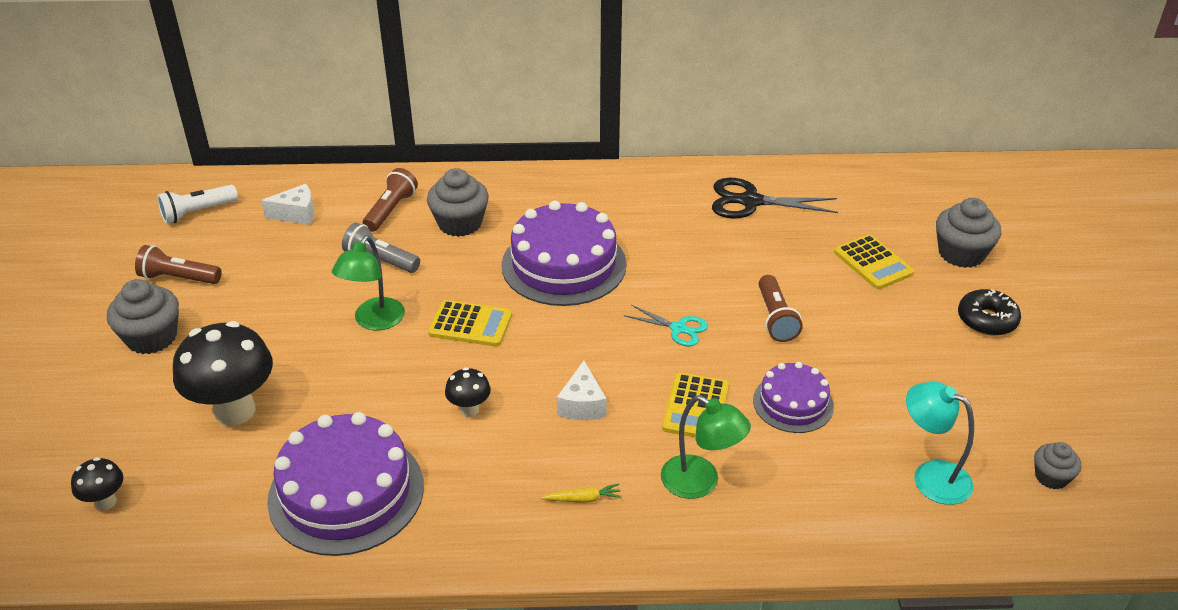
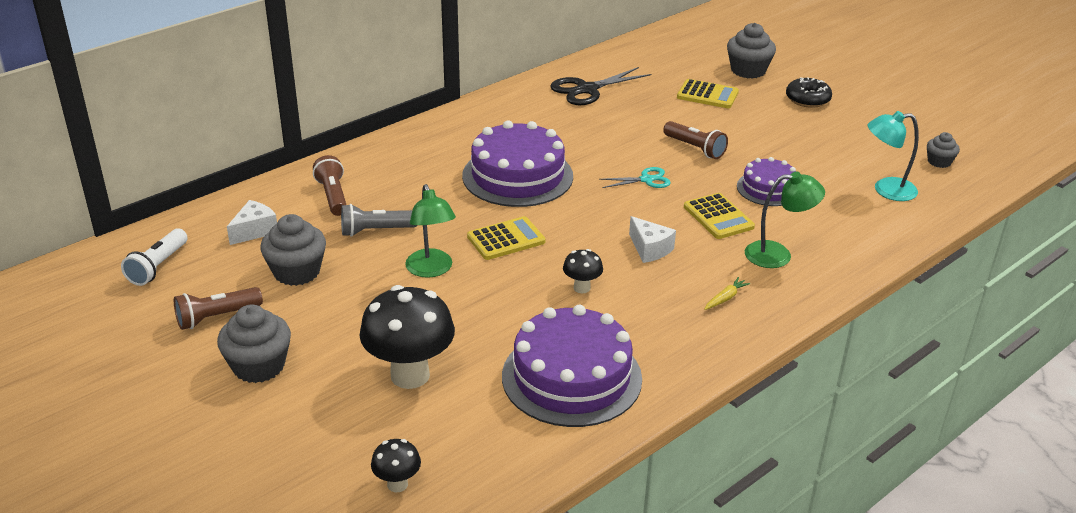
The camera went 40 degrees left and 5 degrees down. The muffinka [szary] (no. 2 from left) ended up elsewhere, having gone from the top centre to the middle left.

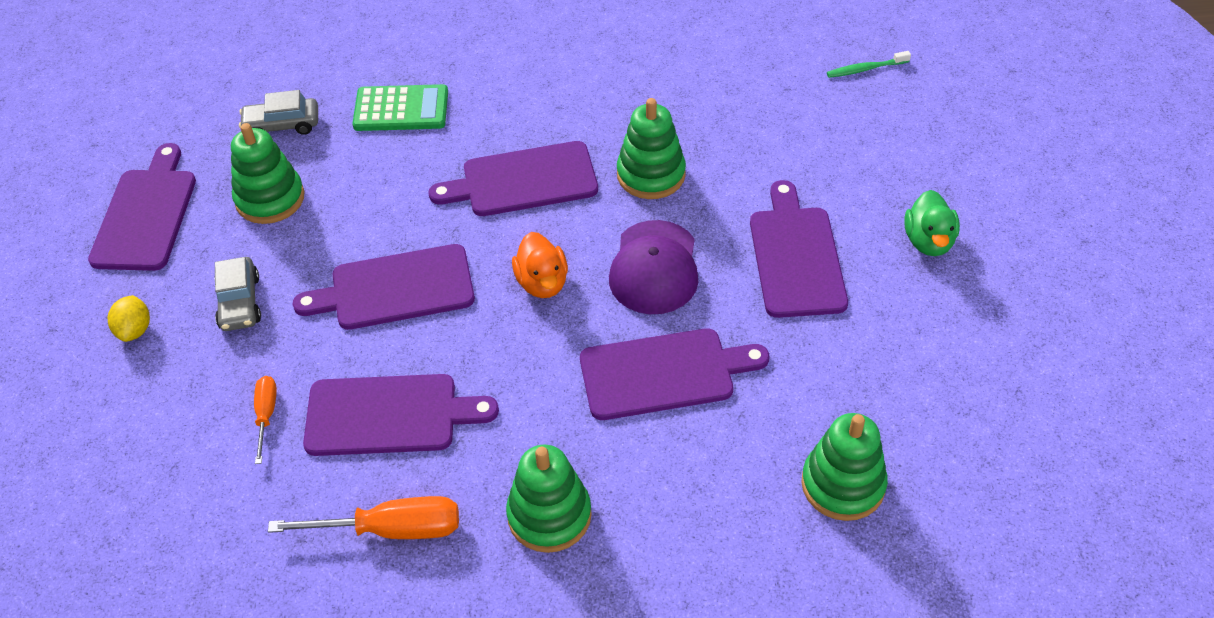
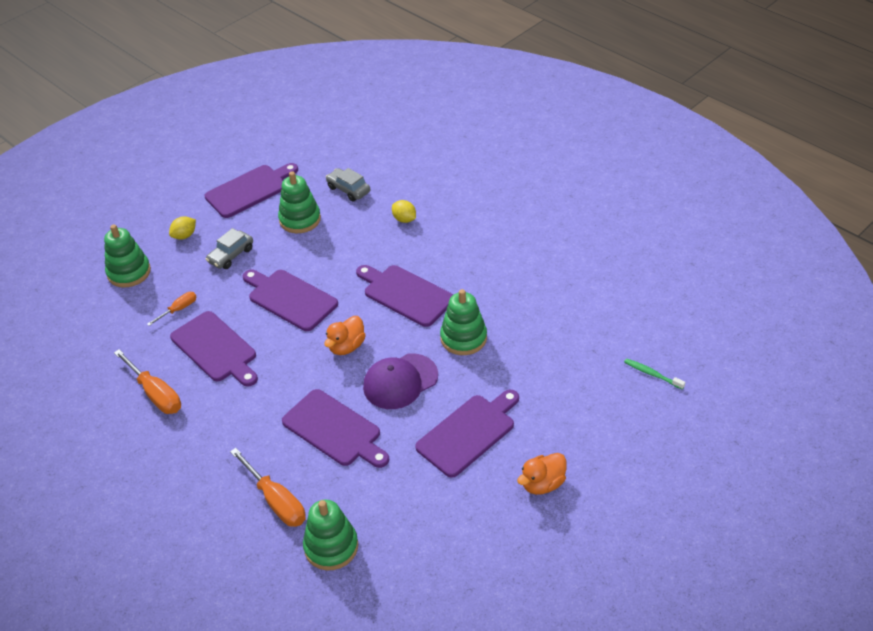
The camera went 50 degrees right and 5 degrees down. The zabawka nakładanka [zielony] (no. 2 from left in the first image) ended up elsewhere, having gone from the bottom centre to the middle left. The second view gained the śrubokręt [pomarańczowy] (no. 3 from left) at the bottom left. Where the kalkulator [zielony] stood at the top left, the cytryna [żółty] (no. 2 from left) came to stand at the centre. What was the kaczka [zielony] at the middle right turned into the kaczka [pomarańczowy] (no. 2 from left) at the bottom centre.

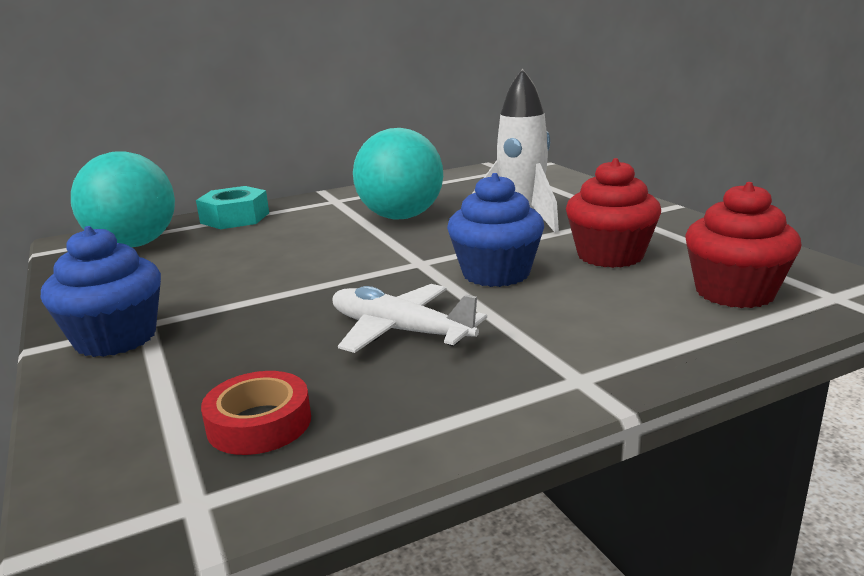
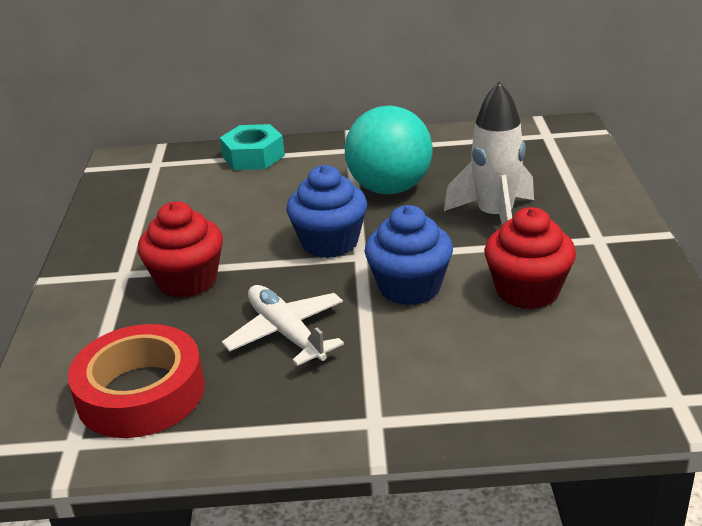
The camera went 25 degrees right and 10 degrees up. The size of the taśma klejąca [czerwony] at the bottom left changed by a factor of 1.74. The muffinka [czerwony] (no. 2 from left in the first image) ended up elsewhere, having gone from the middle right to the middle left. The muffinka [niebieski] (no. 1 from left) ended up elsewhere, having gone from the middle left to the centre. The second view lost the piłka [turkusowy] (no. 1 from left) at the middle left.

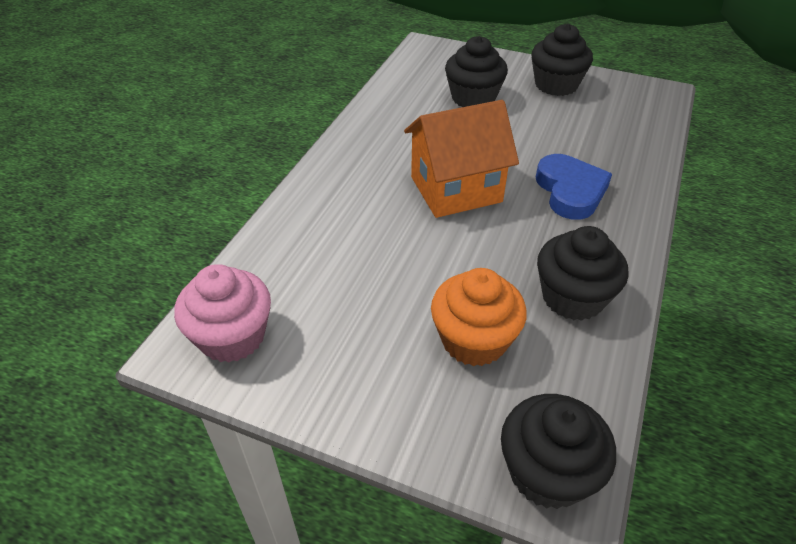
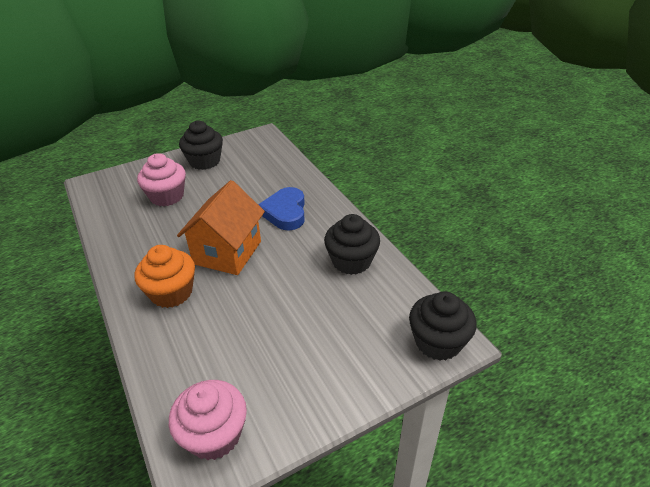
The camera went 50 degrees left and 5 degrees down. The muffinka [pomarańczowy] ended up elsewhere, having gone from the centre to the middle left. What was the muffinka [czarny] (no. 1 from left) at the top centre turned into the muffinka [różowy] (no. 1 from left) at the middle left. The serce [niebieski] at the middle right ended up facing another way, 120 degrees counterclockwise from before.

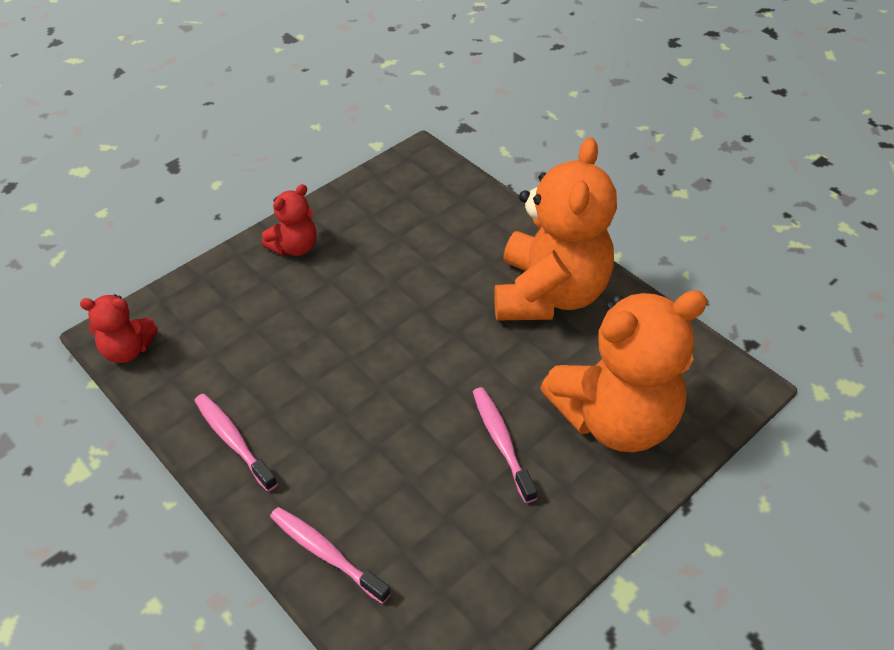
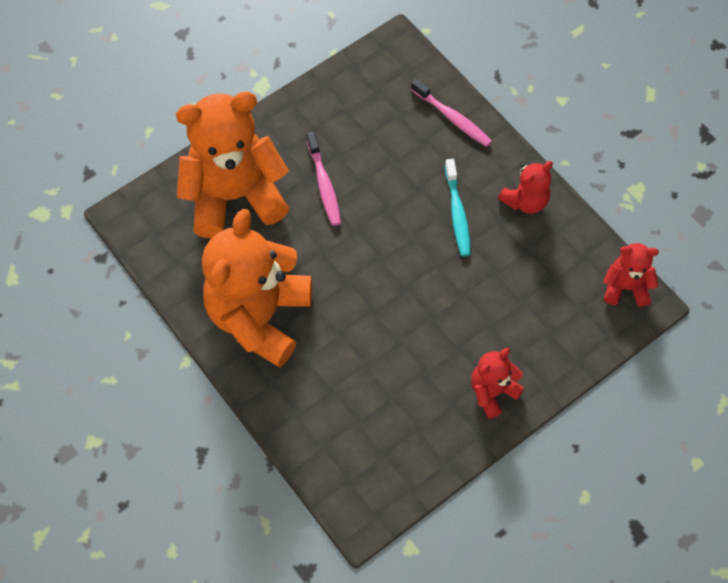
The camera went 175 degrees left and 15 degrees up. The second view gained the szczoteczka do zębów [turkusowy] at the centre. Where the szczoteczka do zębów [różowy] (no. 1 from left) stood at the bottom left, the miś [czerwony] (no. 2 from left) came to stand at the top right.

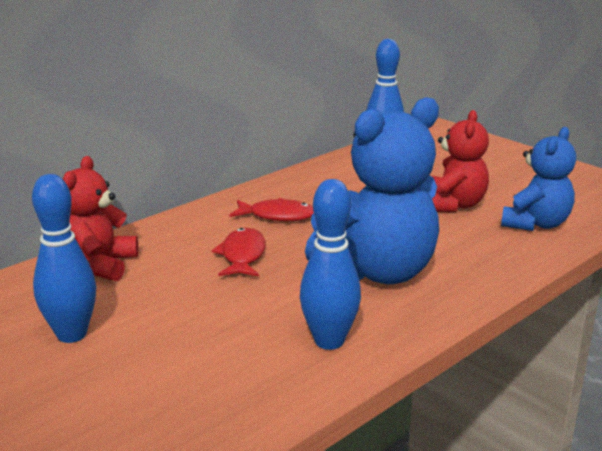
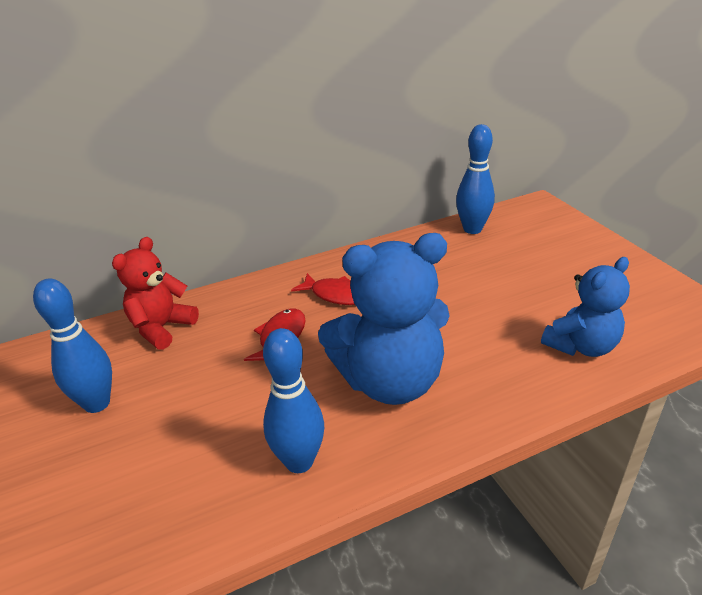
The camera went 20 degrees right and 10 degrees up. The second view lost the miś [czerwony] (no. 2 from left) at the middle right.

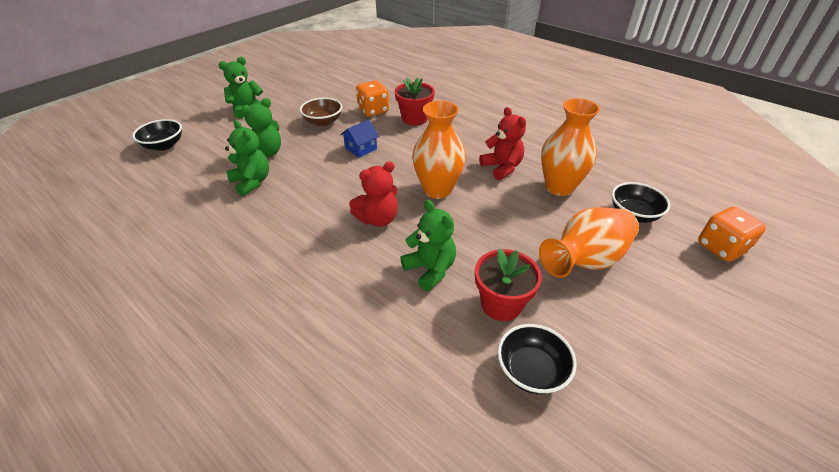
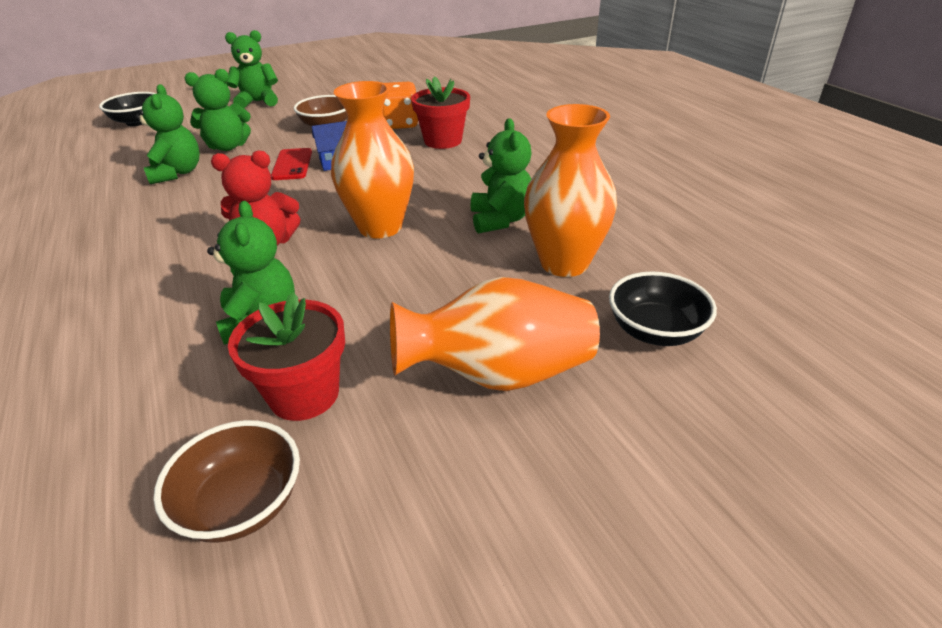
The camera went 25 degrees right and 5 degrees down. What was the miska [czarny] (no. 2 from left) at the bottom centre turned into the miska [brązowy] (no. 1 from left) at the bottom left. The second view gained the telefon [czerwony] at the top left. What was the miś [czerwony] (no. 2 from left) at the top centre turned into the miś [zielony] (no. 5 from left) at the top centre. The second view lost the kostka do gry [pomarańczowy] (no. 2 from left) at the middle right.

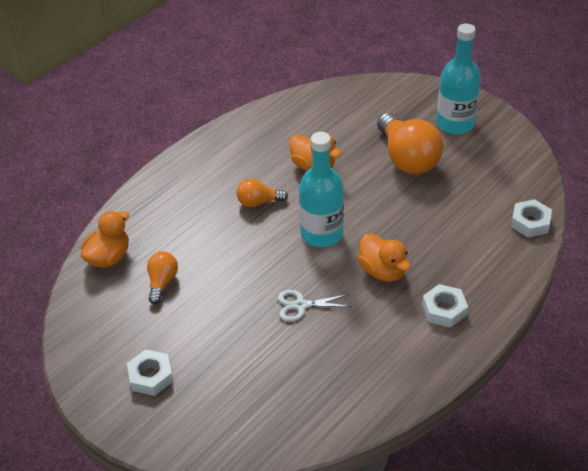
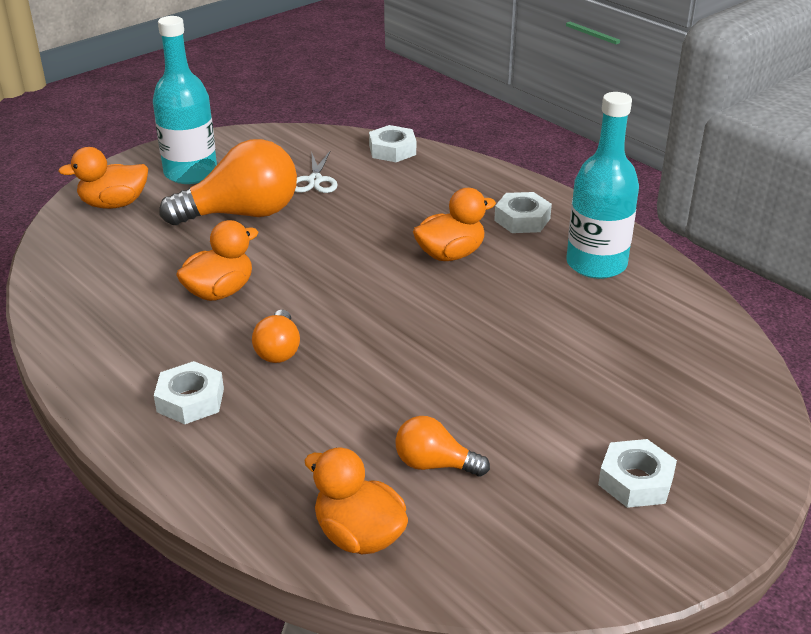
The camera went 85 degrees left and 10 degrees down. The second view gained the kaczka [pomarańczowy] (no. 1 from left) at the top left. The second view gained the nakrętka [biały] (no. 1 from left) at the middle left. The nożyczki [biały] ended up elsewhere, having gone from the centre to the top centre. The butelka [turkusowy] (no. 1 from left in the first image) ended up elsewhere, having gone from the centre to the top right.

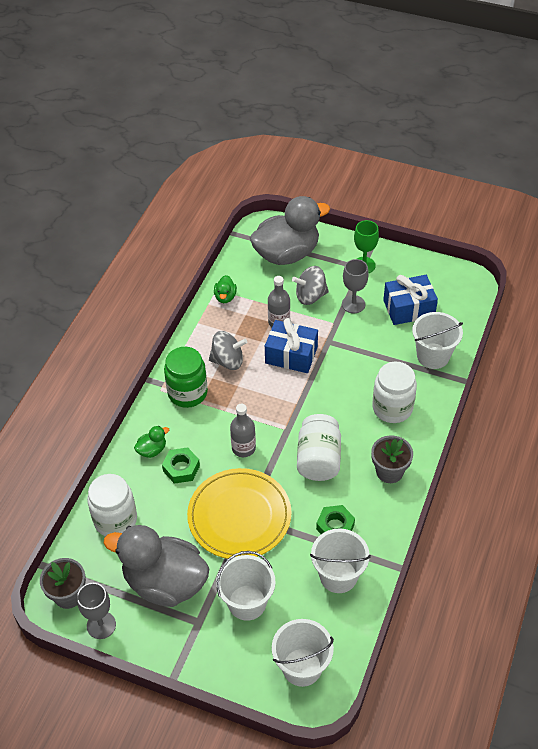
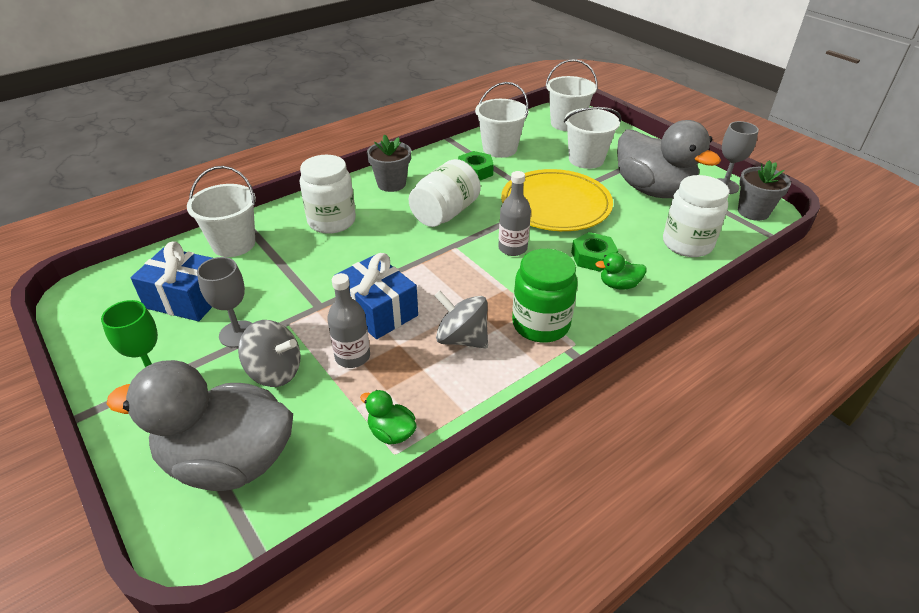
The camera went 150 degrees left and 10 degrees down. The kaczka [zielony] (no. 2 from left in the first image) at the centre ended up facing another way, 90 degrees counterclockwise from before.

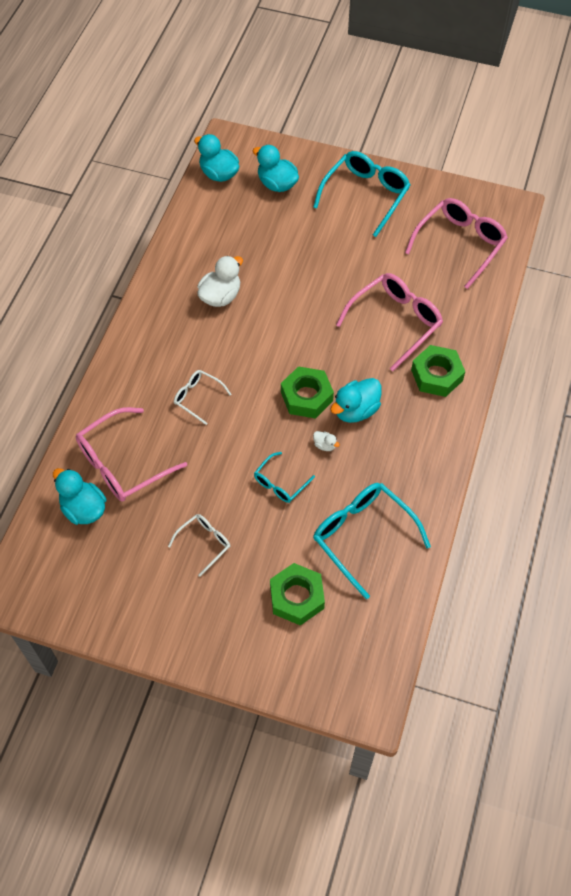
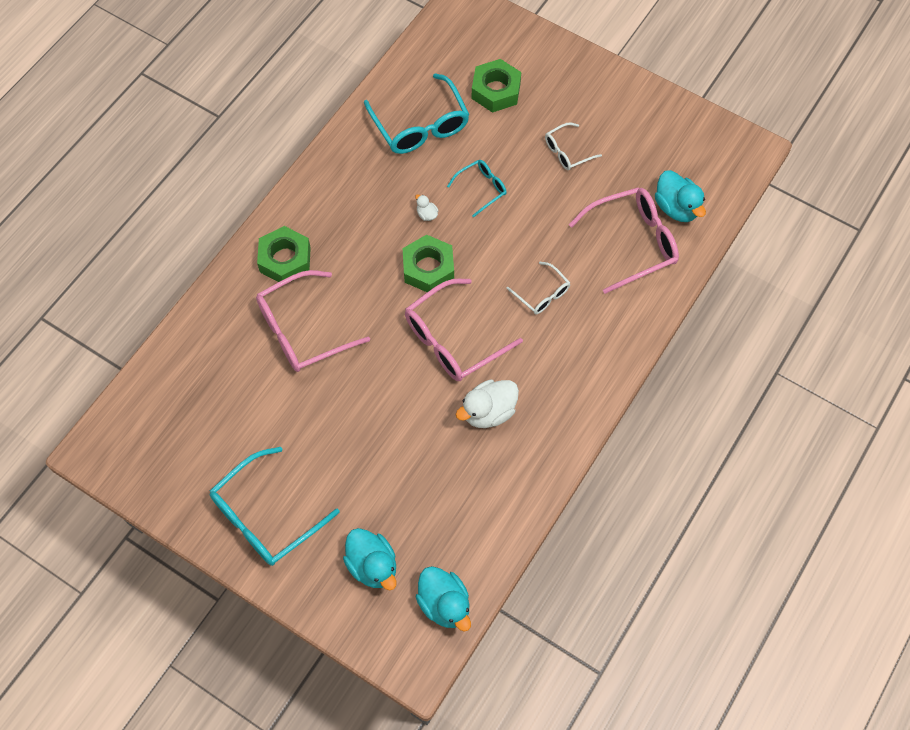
The camera went 165 degrees left and 5 degrees up. The okulary [różowy] (no. 3 from left in the first image) ended up elsewhere, having gone from the top right to the centre. The second view lost the kaczka [turkusowy] (no. 4 from left) at the centre.

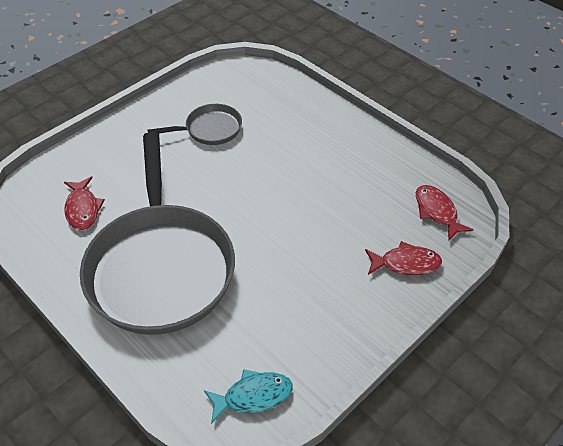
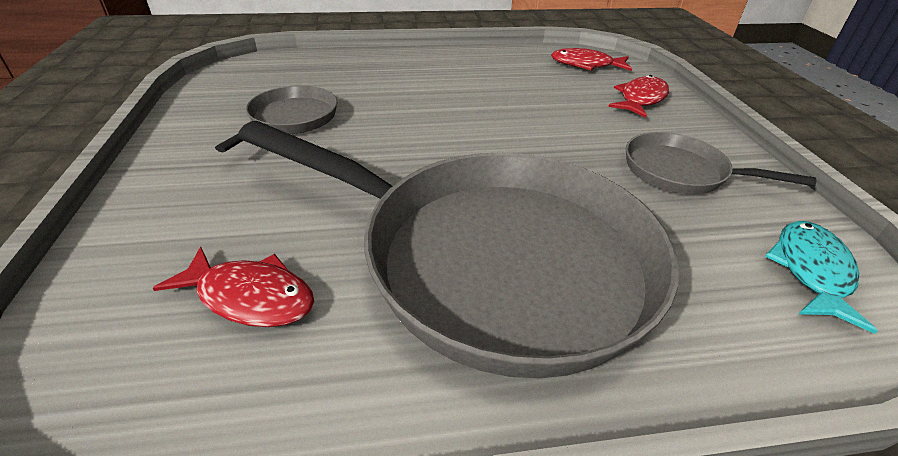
The camera went 55 degrees left and 10 degrees down. The second view gained the patelnia [szary] (no. 3 from left) at the middle right.

